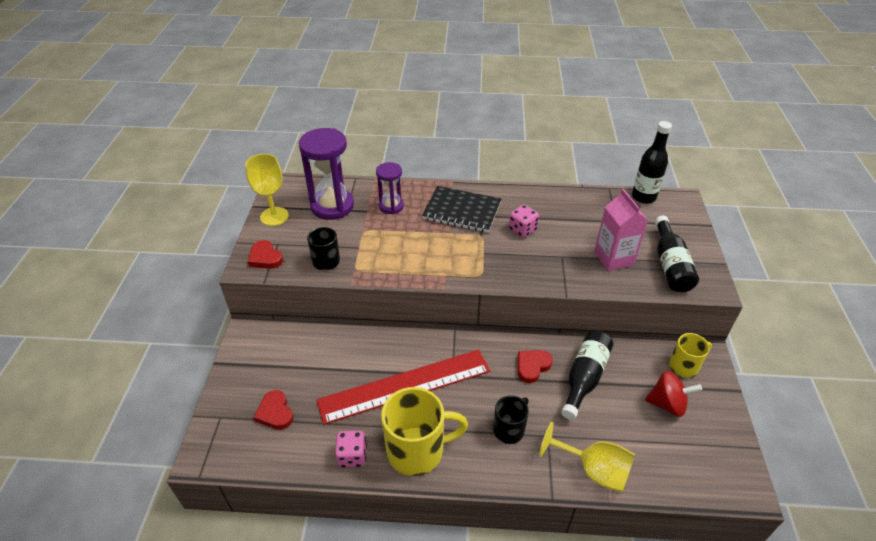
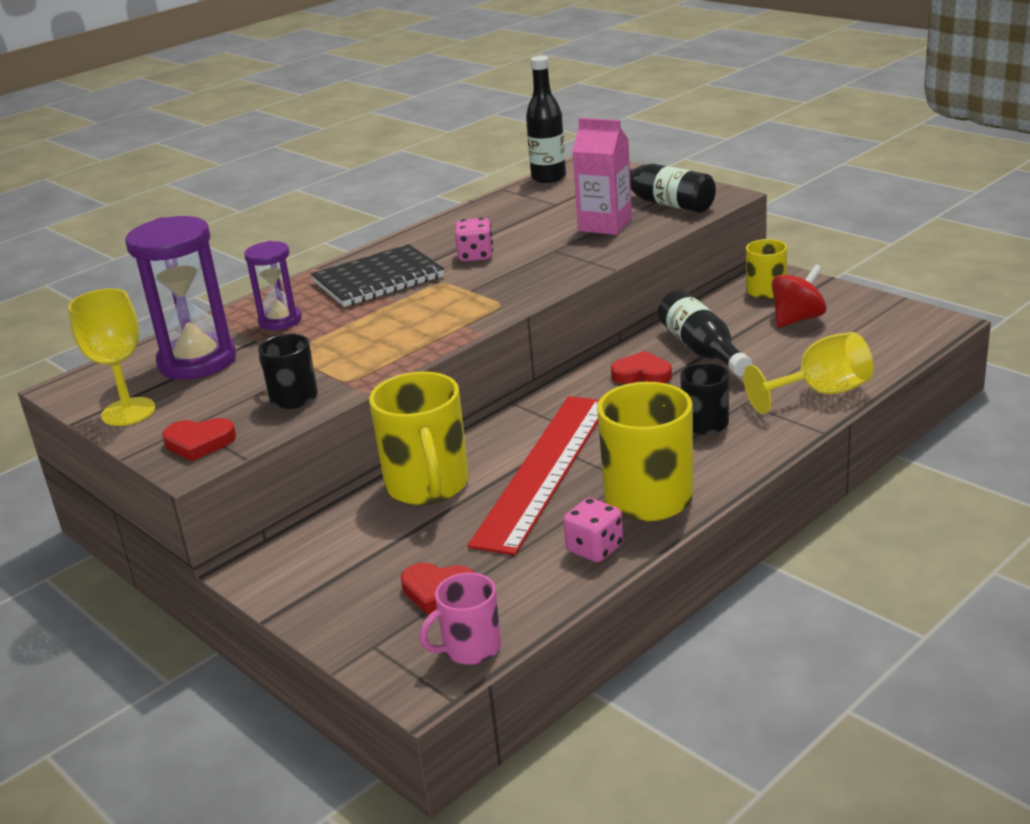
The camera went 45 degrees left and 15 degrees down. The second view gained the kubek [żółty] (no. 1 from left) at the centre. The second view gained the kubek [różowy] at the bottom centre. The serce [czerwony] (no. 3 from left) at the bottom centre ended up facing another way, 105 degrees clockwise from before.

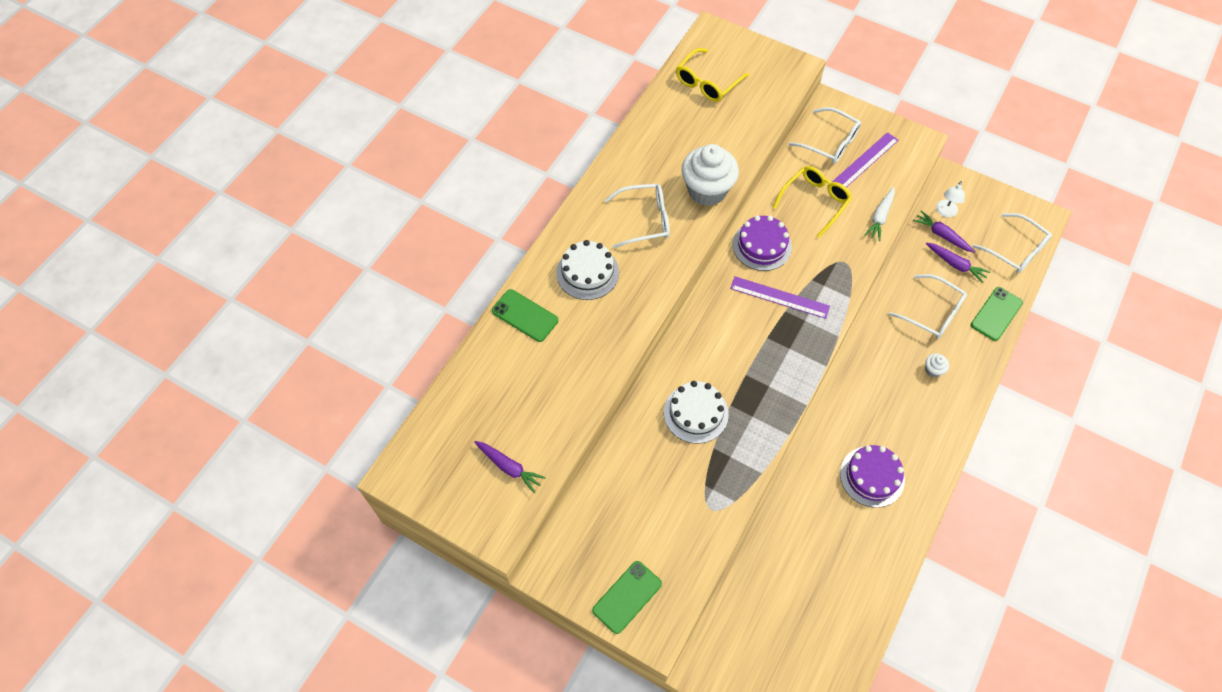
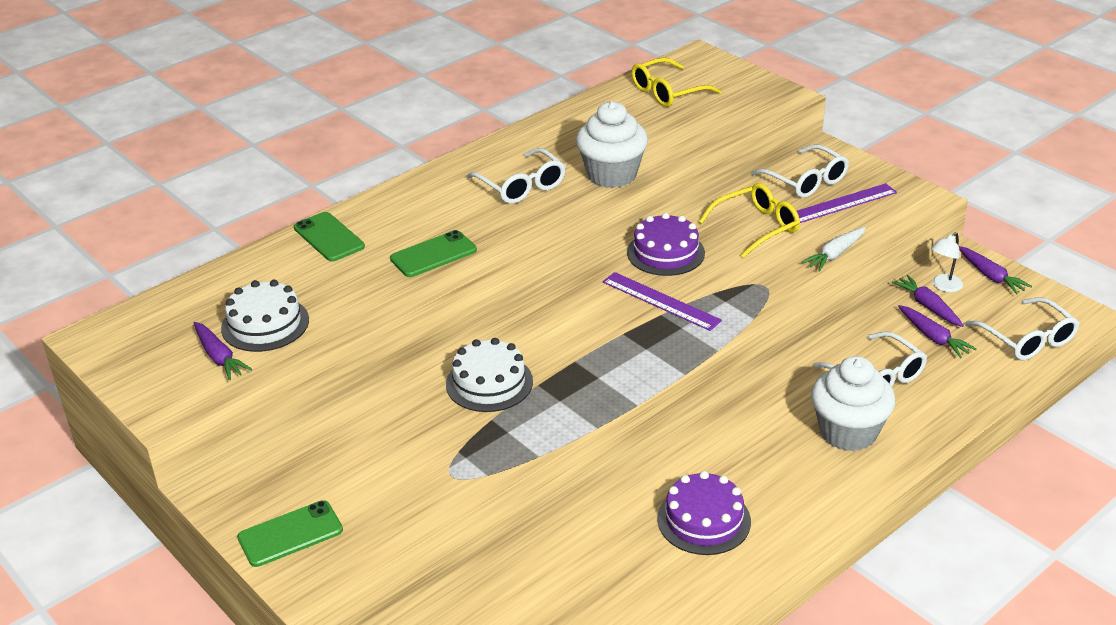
The camera went 20 degrees right and 25 degrees down. The tort [biały] (no. 1 from left) ended up elsewhere, having gone from the centre to the middle left. The telefon [zielony] (no. 3 from left) ended up elsewhere, having gone from the middle right to the centre. The okulary [biały] (no. 1 from left) at the top centre ended up facing another way, 45 degrees clockwise from before. The size of the muffinka [biały] (no. 2 from left) at the middle right changed by a factor of 2.43. The second view gained the marchewka [fioletowy] (no. 4 from left) at the middle right.

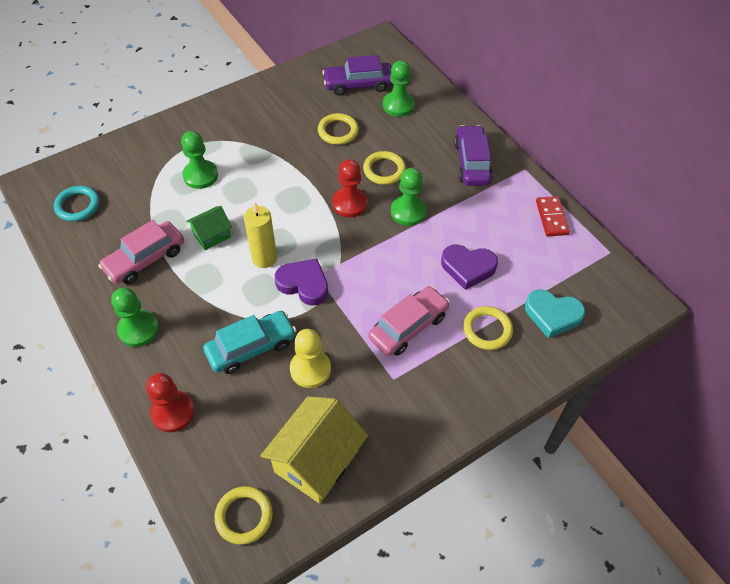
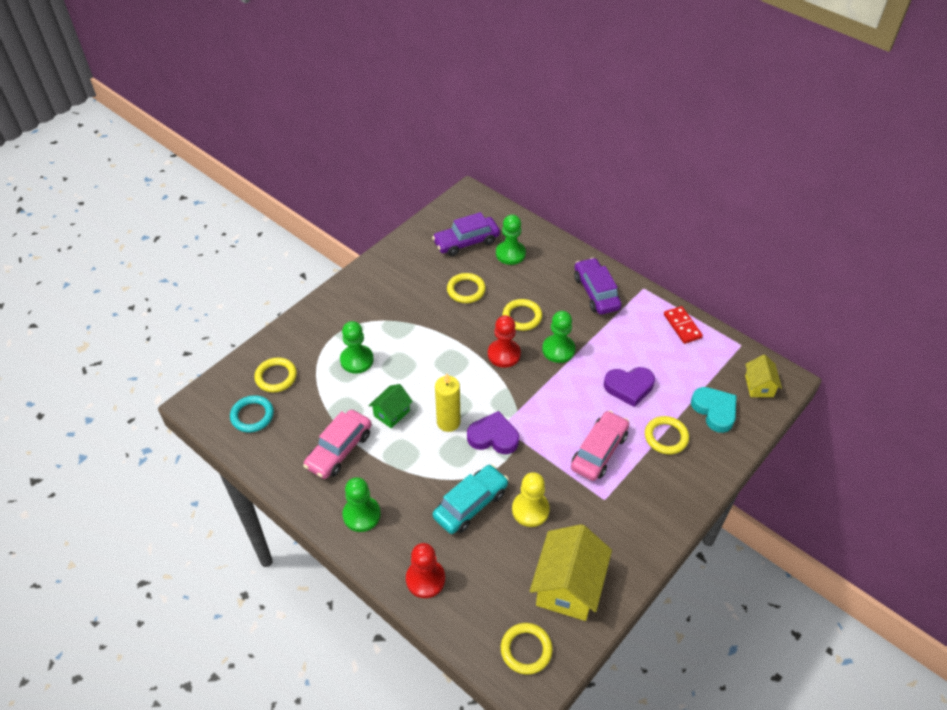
The camera went 15 degrees left and 5 degrees down. The second view gained the pierścień [żółty] (no. 1 from left) at the middle left. The serce [turkusowy] at the middle right ended up facing another way, 120 degrees counterclockwise from before. The second view gained the domek [żółty] (no. 2 from left) at the middle right.

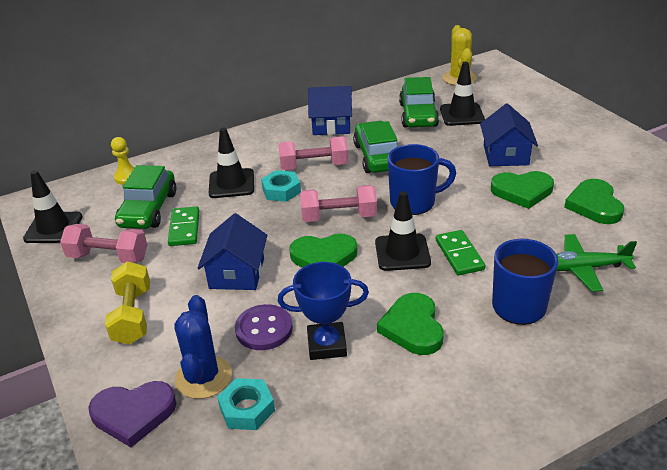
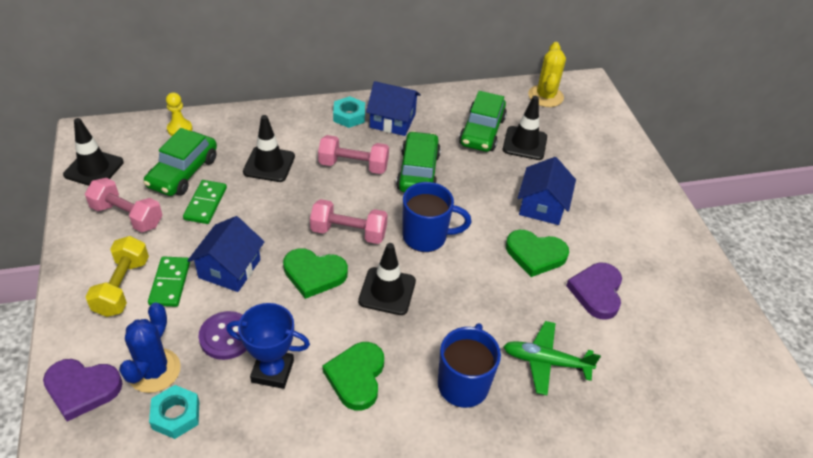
The camera went 10 degrees right and 10 degrees up. The kostka domina [zielony] (no. 2 from left in the first image) ended up elsewhere, having gone from the middle right to the middle left. The nakrętka [turkusowy] (no. 2 from left) ended up elsewhere, having gone from the centre to the top centre. What was the serce [zielony] (no. 4 from left) at the middle right turned into the serce [fioletowy] (no. 2 from left) at the middle right.

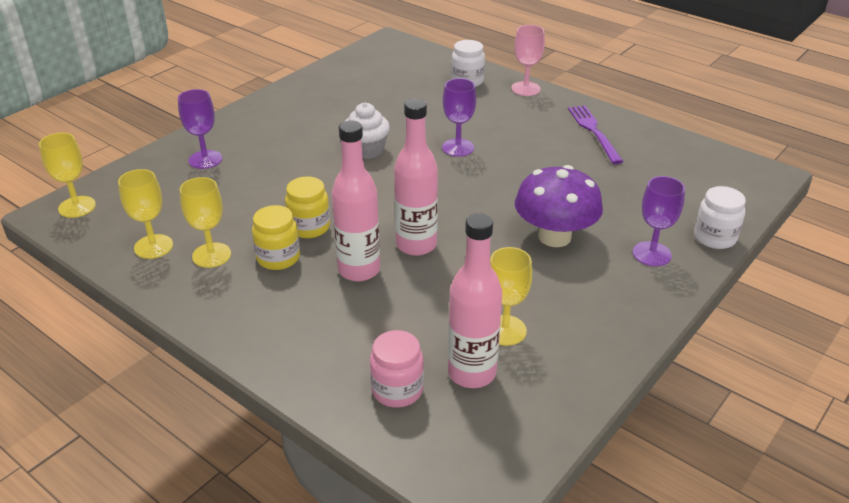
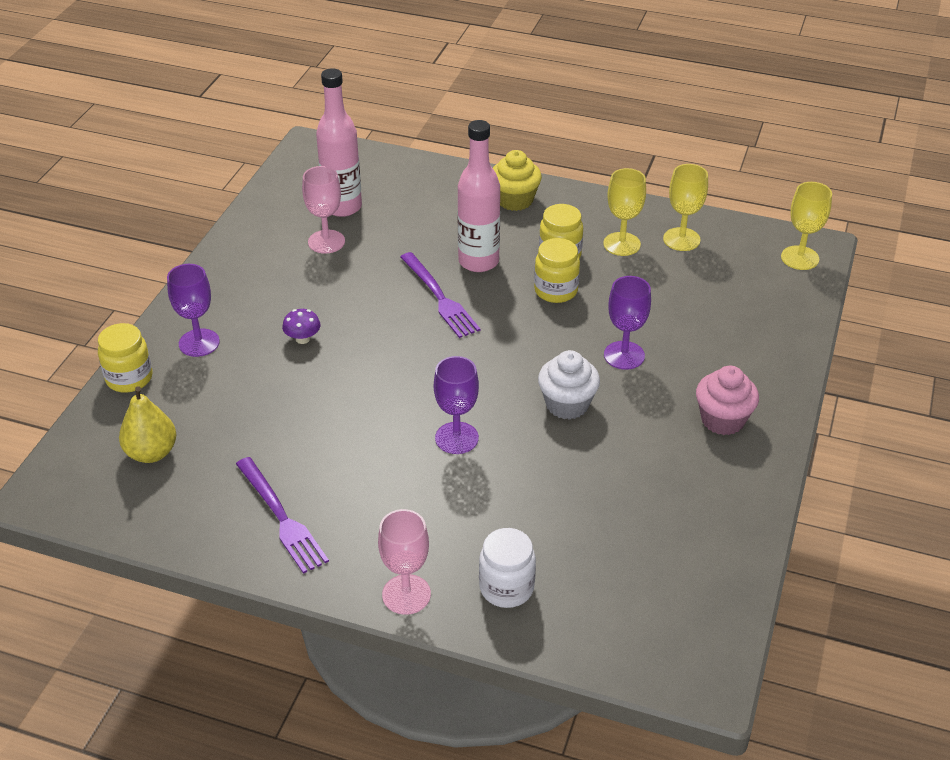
The camera went 160 degrees right and 5 degrees up. What was the słoik [biały] (no. 2 from left) at the middle right turned into the słoik [żółty] (no. 1 from left) at the middle left. The second view gained the gruszka [żółty] at the middle left. The size of the grzyb [fioletowy] at the centre changed by a factor of 0.41. What was the kielich [żółty] (no. 4 from left) at the centre turned into the kielich [różowy] (no. 1 from left) at the top centre. Where the butelka [różowy] (no. 2 from left) stood at the centre, the widelec [fioletowy] (no. 2 from left) came to stand at the centre. The second view gained the muffinka [żółty] at the top centre. The kielich [fioletowy] (no. 1 from left in the first image) ended up elsewhere, having gone from the top left to the centre. The second view gained the muffinka [różowy] at the middle right. The second view lost the słoik [różowy] at the bottom centre.

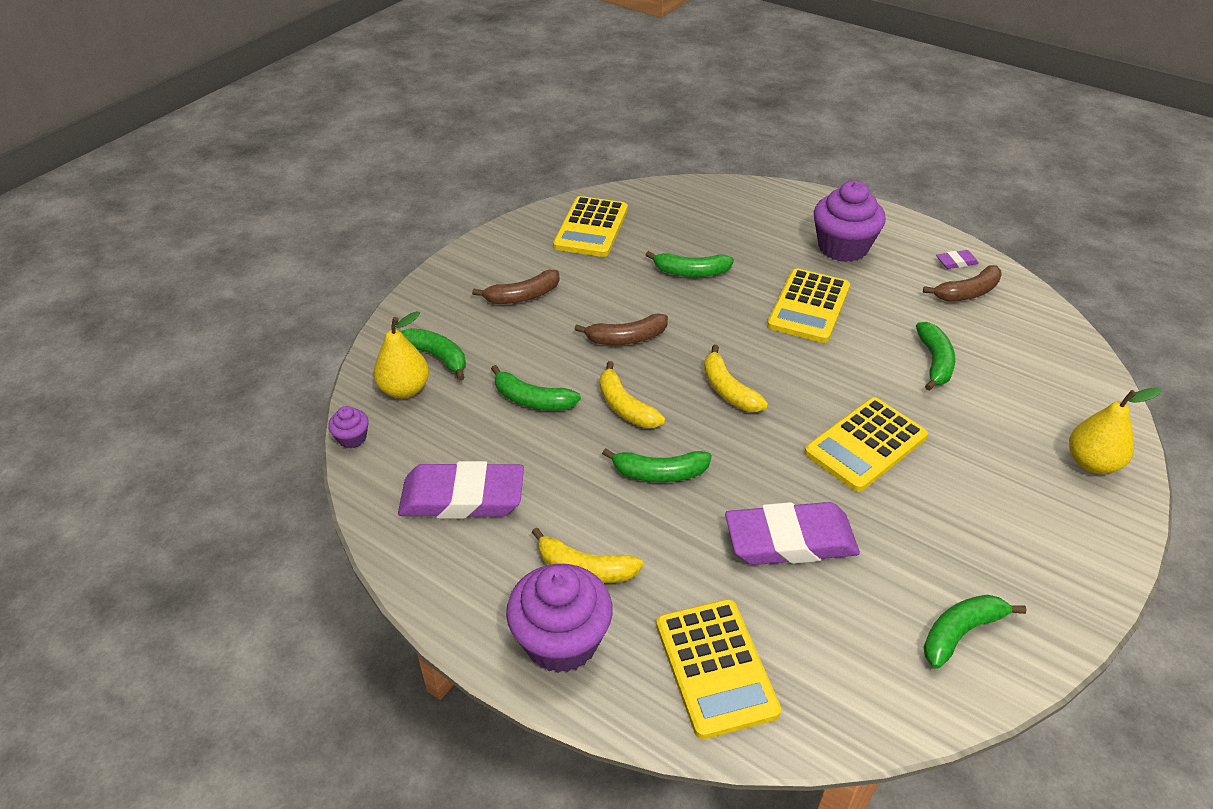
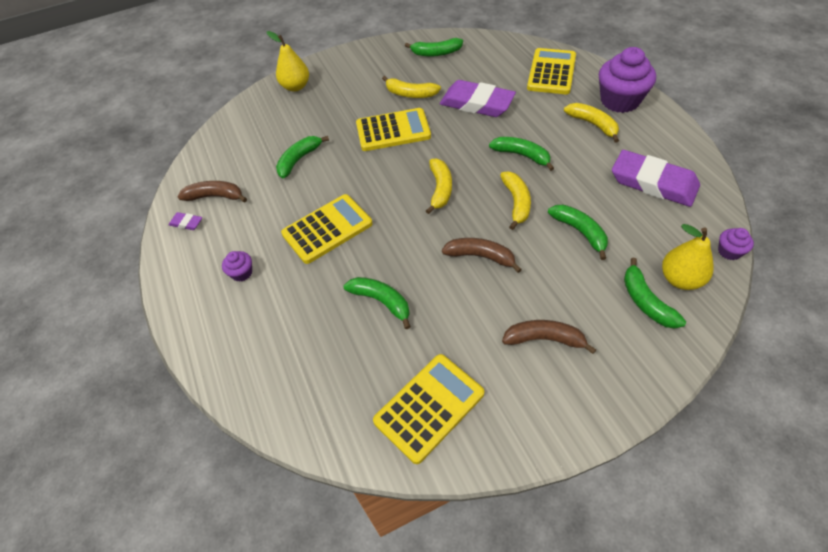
The camera went 145 degrees left and 10 degrees up. The size of the muffinka [fioletowy] (no. 3 from left in the first image) at the top right changed by a factor of 0.46. The second view gained the banan [żółty] (no. 1 from left) at the top centre.

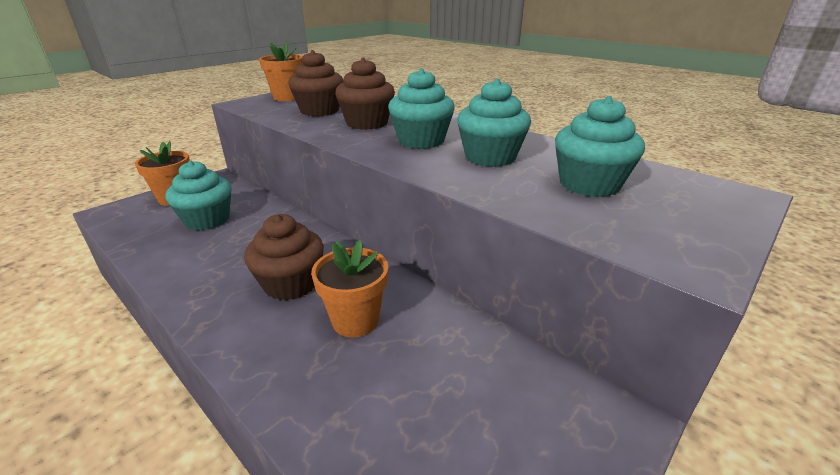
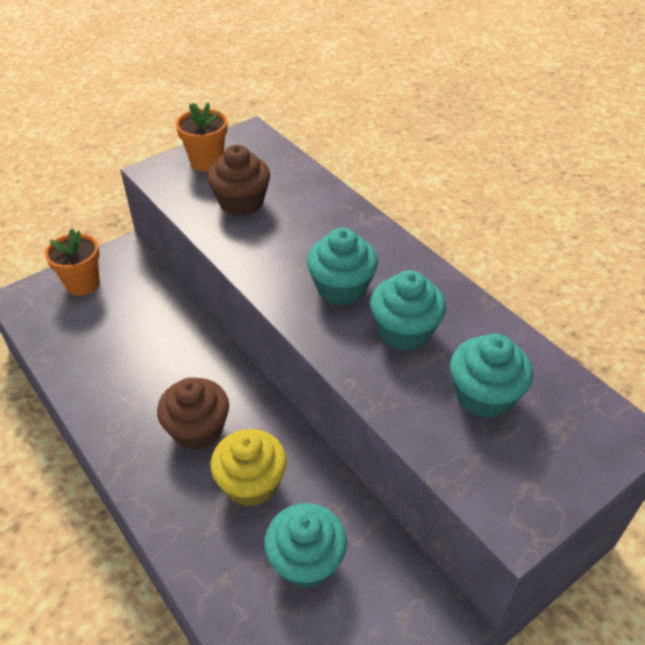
The camera went 10 degrees right and 15 degrees up. Where the doniczka [pomarańczowy] (no. 3 from left) stood at the centre, the muffinka [żółty] came to stand at the bottom centre. The muffinka [turkusowy] (no. 1 from left) ended up elsewhere, having gone from the middle left to the bottom centre. The second view lost the muffinka [brązowy] (no. 3 from left) at the top centre.

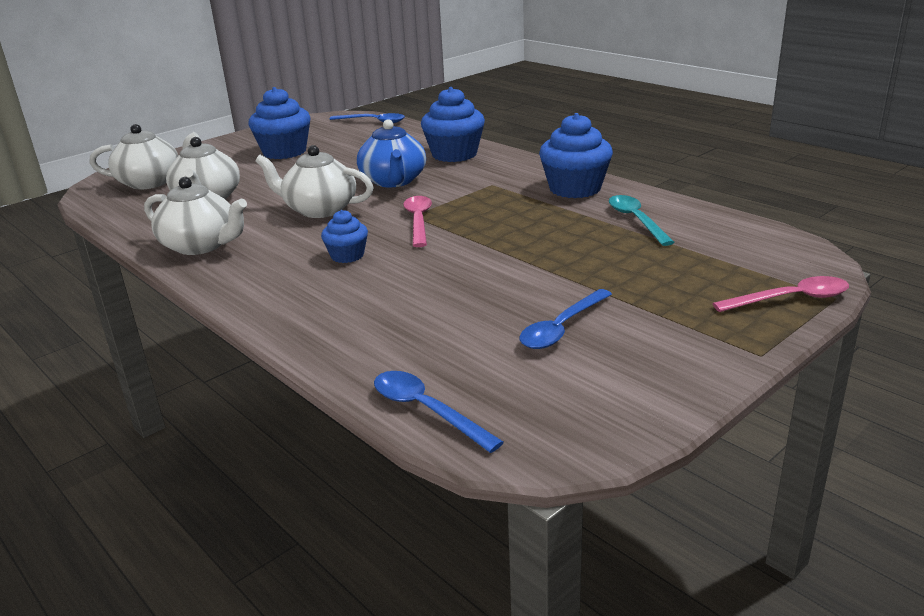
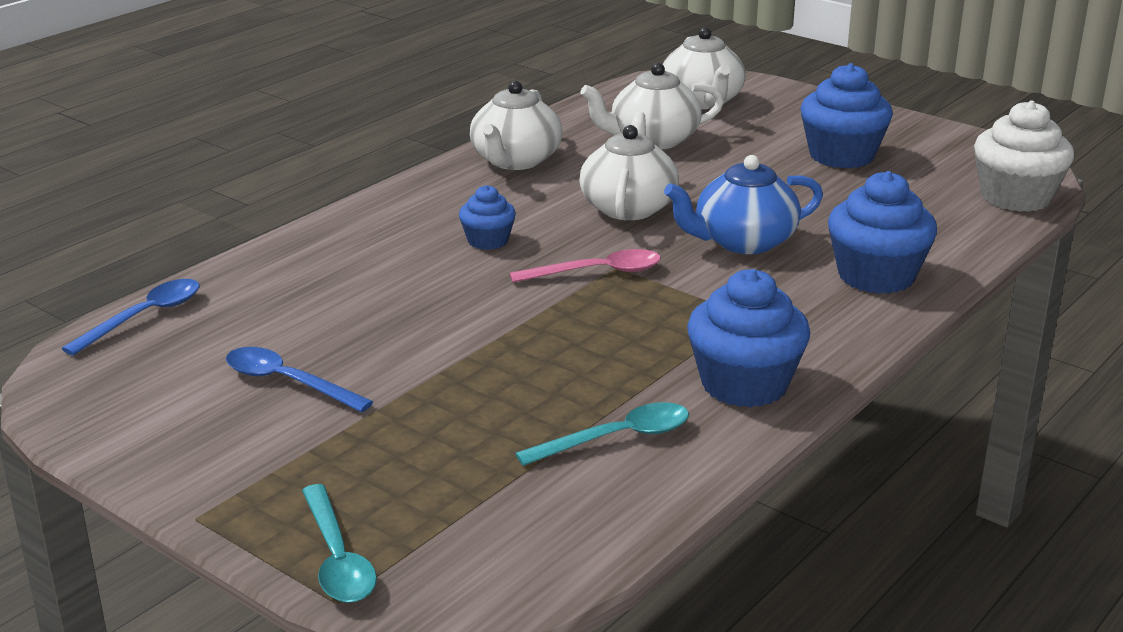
The camera went 80 degrees right and 0 degrees up. What was the łyżka [różowy] (no. 2 from left) at the middle right turned into the łyżka [turkusowy] (no. 1 from left) at the bottom left. Where the łyżka [niebieski] (no. 1 from left) stood at the top centre, the muffinka [biały] came to stand at the top right.

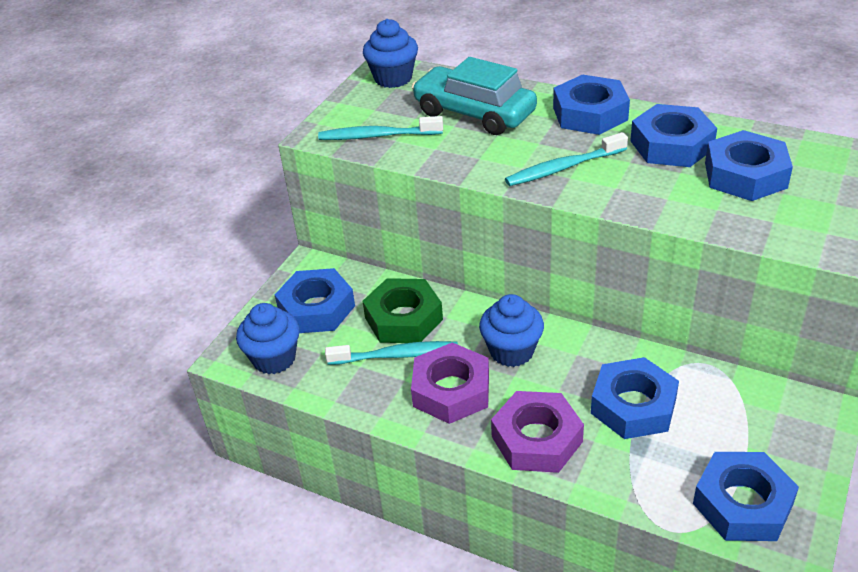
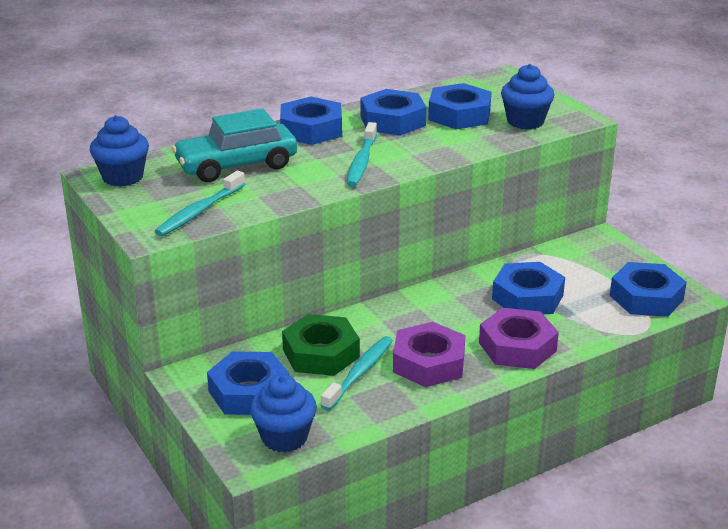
The camera went 60 degrees left and 10 degrees down. The muffinka [niebieski] (no. 3 from left) ended up elsewhere, having gone from the centre to the top right.

